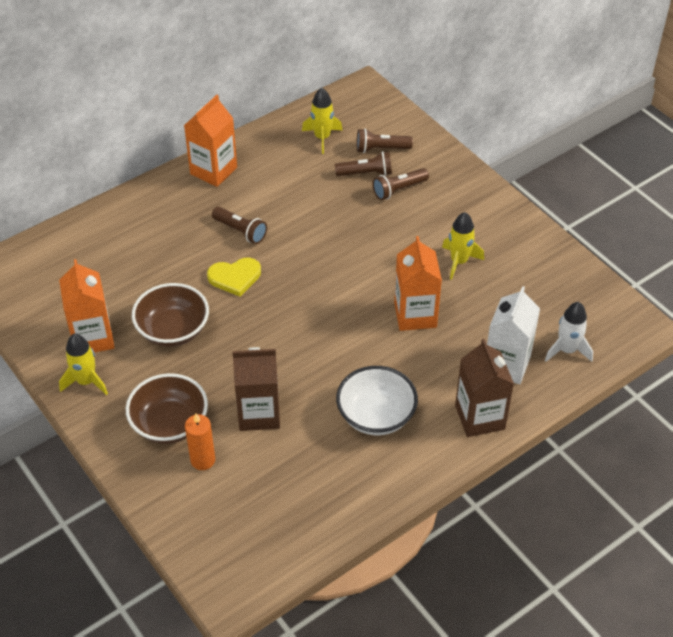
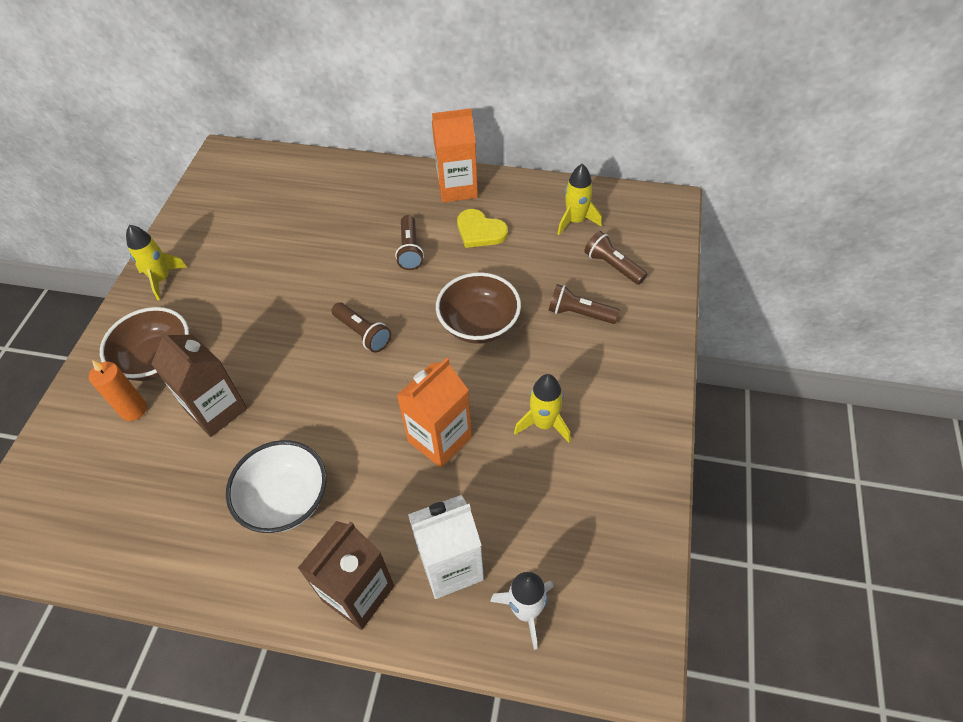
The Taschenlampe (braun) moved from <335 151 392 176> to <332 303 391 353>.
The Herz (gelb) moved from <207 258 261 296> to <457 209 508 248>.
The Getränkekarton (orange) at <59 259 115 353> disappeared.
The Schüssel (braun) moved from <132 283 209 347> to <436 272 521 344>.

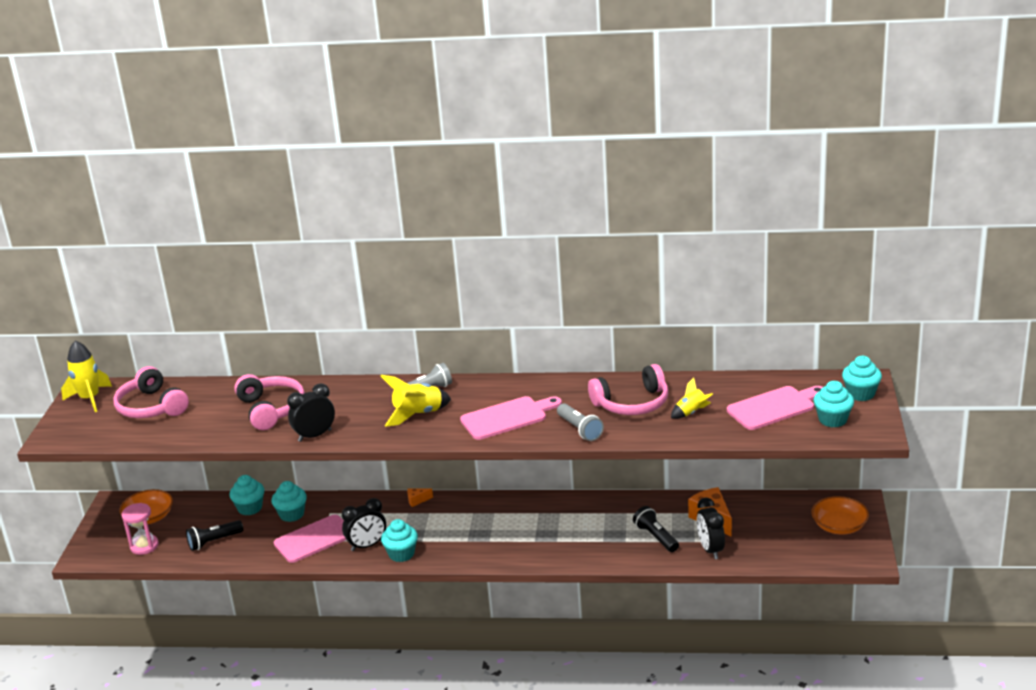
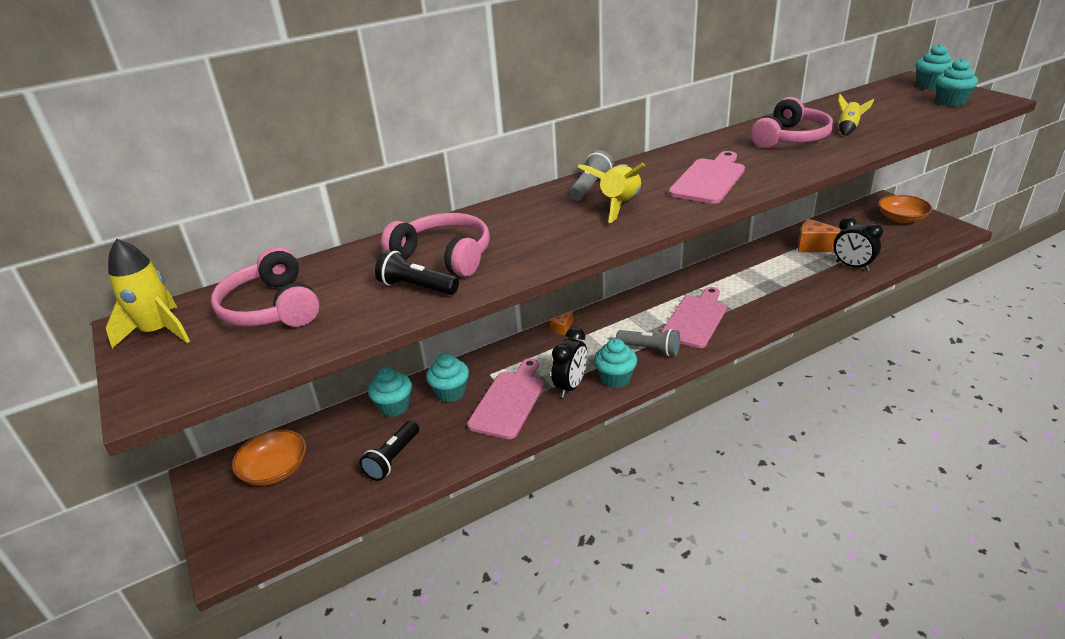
The Kopfhörer (rosa) at <113 366 189 418> turned 45 degrees clockwise.
The Wecker (schwarz) at <287 383 335 442> disappeared.
The Schneidebrett (rosa) moved from <727 386 823 430> to <660 287 727 348>.
The Taschenlampe (grau) moved from <557 403 604 441> to <616 329 680 356>.
The Sanduhr (rosa) at <122 503 159 555> disappeared.
The Taschenlampe (schwarz) moved from <633 506 679 552> to <375 250 459 295>.

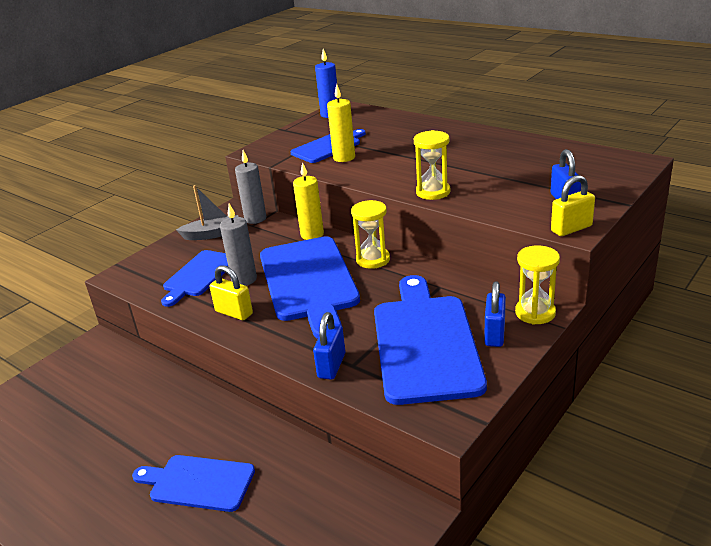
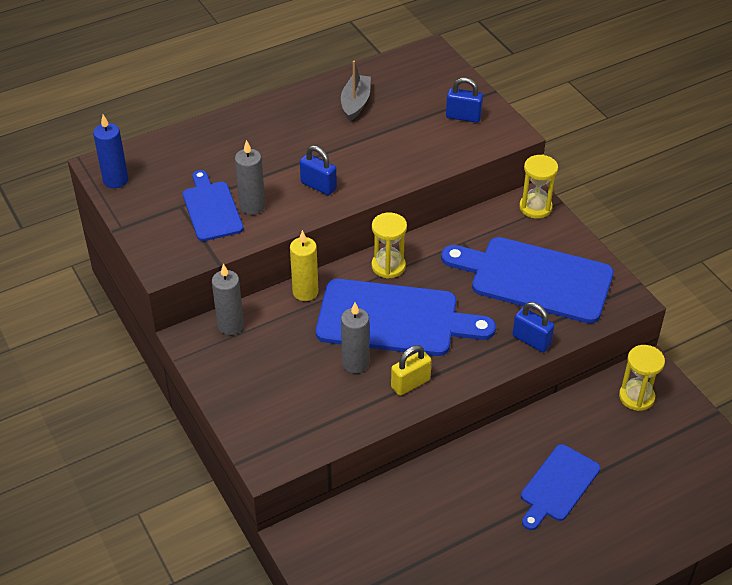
The Kerze (gelb) at <327 84 355 162> became the Kerze (grau) at <235 140 265 215>.
The Sanduhr (gelb) moved from <414 130 450 200> to <619 345 665 411>.
The Vorhängeschloss (gelb) at <551 175 595 236> disappeared.
The Boot (grau) moved from <176 185 238 240> to <341 61 371 121>.
The Schneidebrett (blau) at <161 250 228 307> disappeared.
The Vorhängeschloss (blau) moved from <484 281 506 347> to <300 145 337 195>.

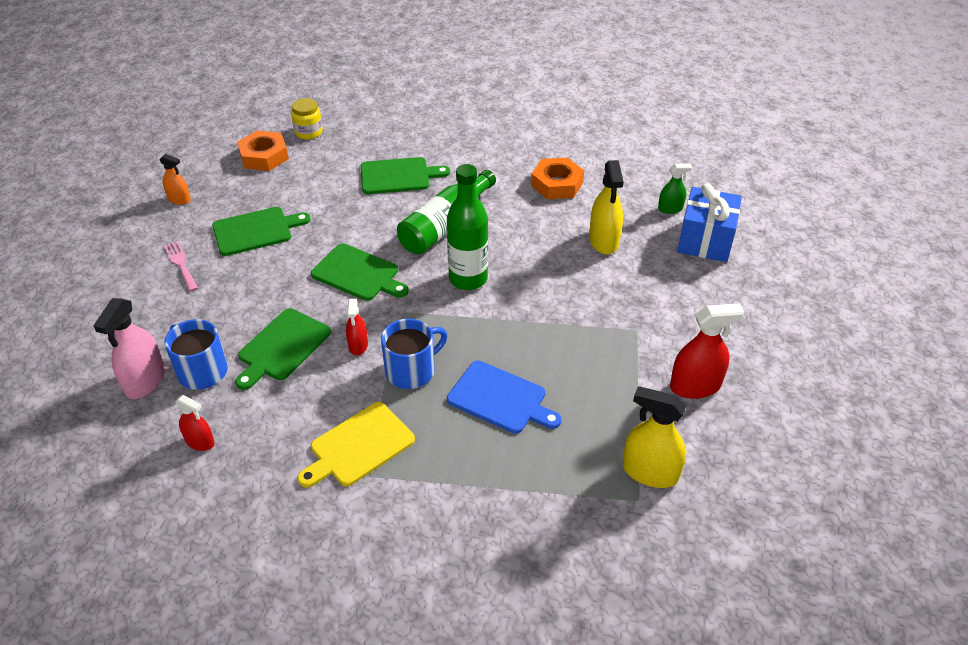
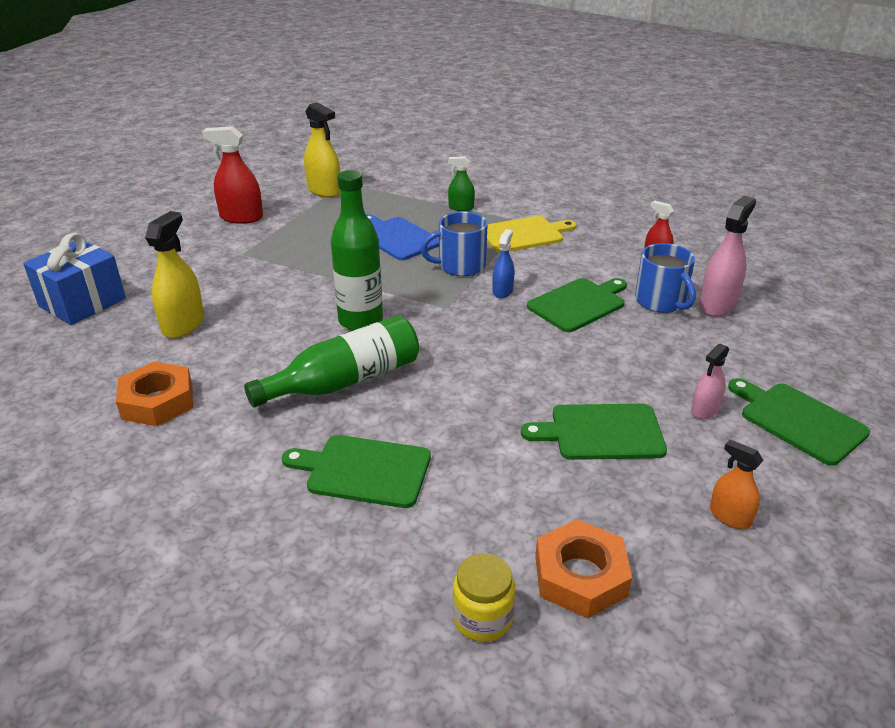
The Sprühflasche (grün) moved from <658 164 692 214> to <448 156 475 211>.
The Gabel (rosa) at <163 241 198 292> was replaced by the Sprühflasche (rosa) at <691 344 729 419>.
The Schneidebrett (grün) moved from <311 244 409 301> to <728 378 870 466>.
The Sprühflasche (rot) at <346 299 368 355> became the Sprühflasche (blau) at <492 229 515 298>.

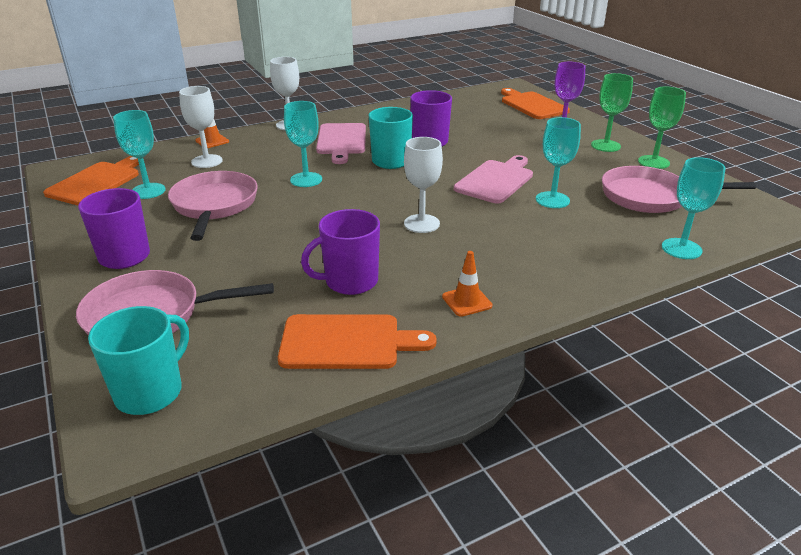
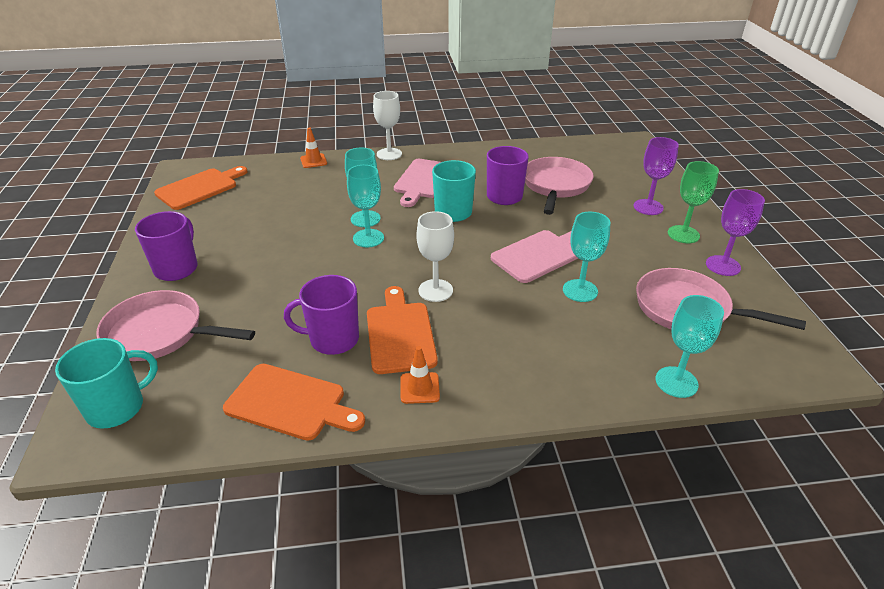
The Kelch (weiß) at <179 86 223 168> disappeared.
The Kelch (grün) at <638 87 686 169> became the Kelch (lila) at <706 189 765 276>.
The Schneidebrett (orange) moved from <501 88 570 119> to <367 286 438 374>.
The Kelch (türkis) moved from <113 110 165 199> to <347 165 384 247>.
The Pfanne (rosa) moved from <168 171 258 241> to <525 157 594 215>.

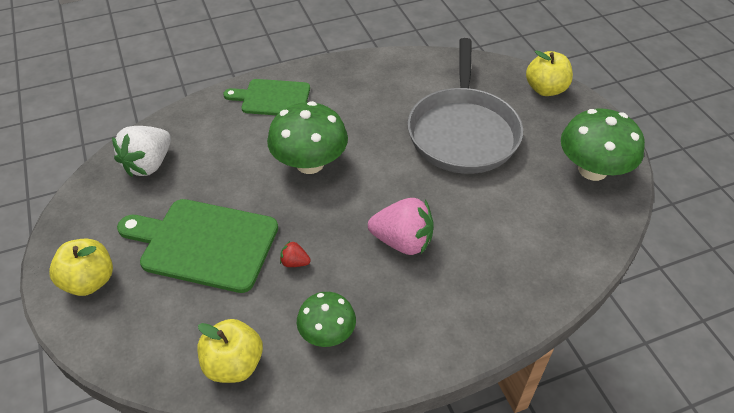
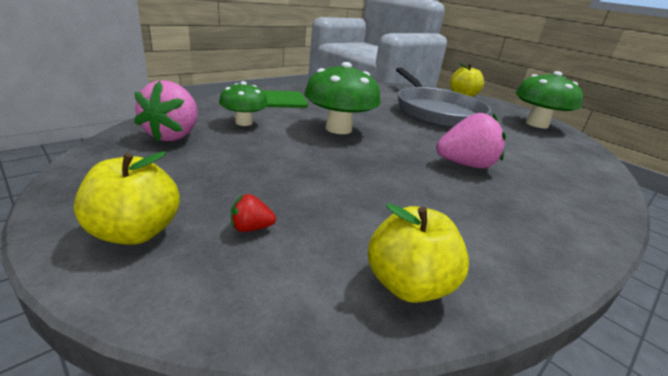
The Erdbeere (weiß) at <112 126 171 177> became the Erdbeere (rosa) at <134 81 198 141>.
The Schneidebrett (grün) at <117 199 278 293> disappeared.
The Erdbeere (rot) moved from <280 241 311 267> to <231 194 276 232>.
The Pilz (grün) moved from <297 292 356 347> to <219 81 268 126>.

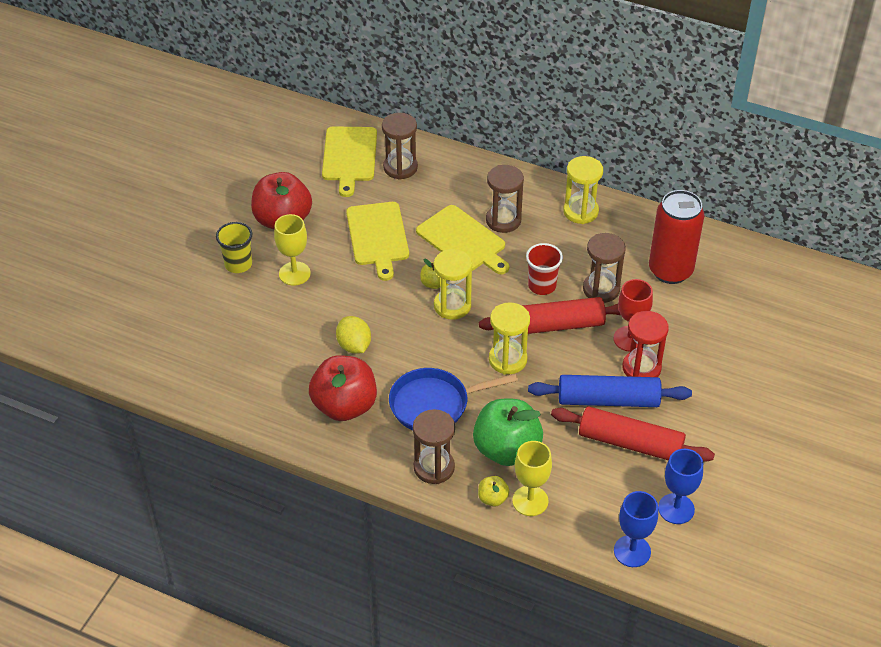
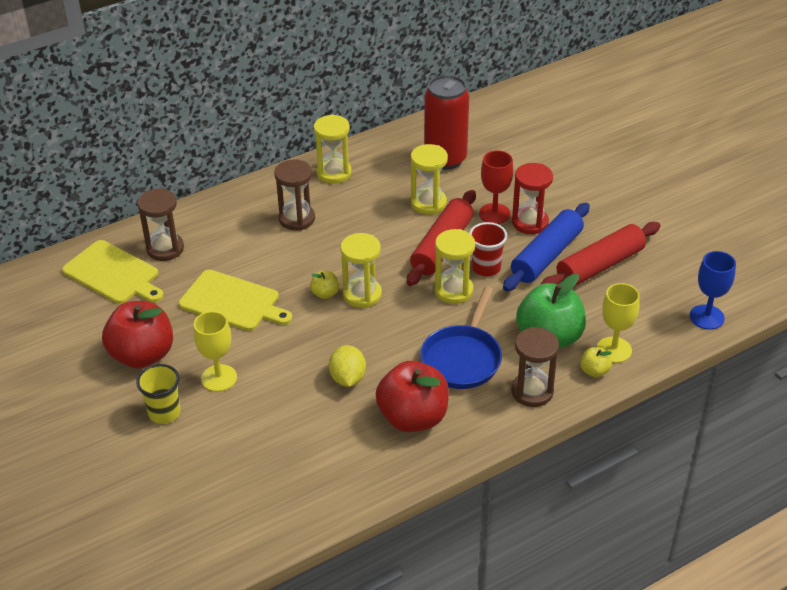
The Schneidebrett (gelb) at <416 205 509 274> disappeared.
The Sanduhr (braun) at <583 233 626 303> became the Sanduhr (gelb) at <411 144 448 215>.
The Becher (rot) moved from <526 243 563 295> to <469 222 507 276>.
The Zitrone (gelb) at <336 316 371 354> turned 75 degrees clockwise.
The Kelch (blau) at <658 449 703 524> disappeared.

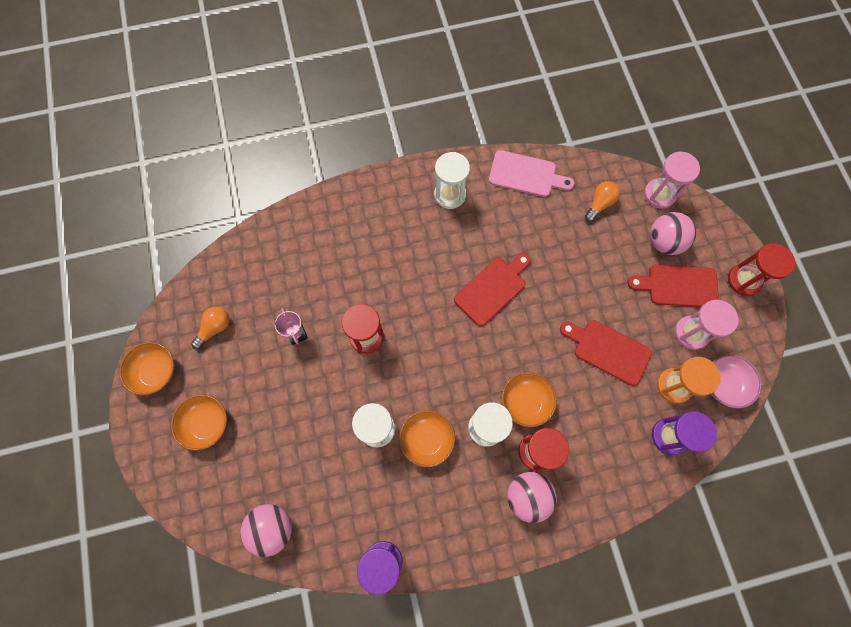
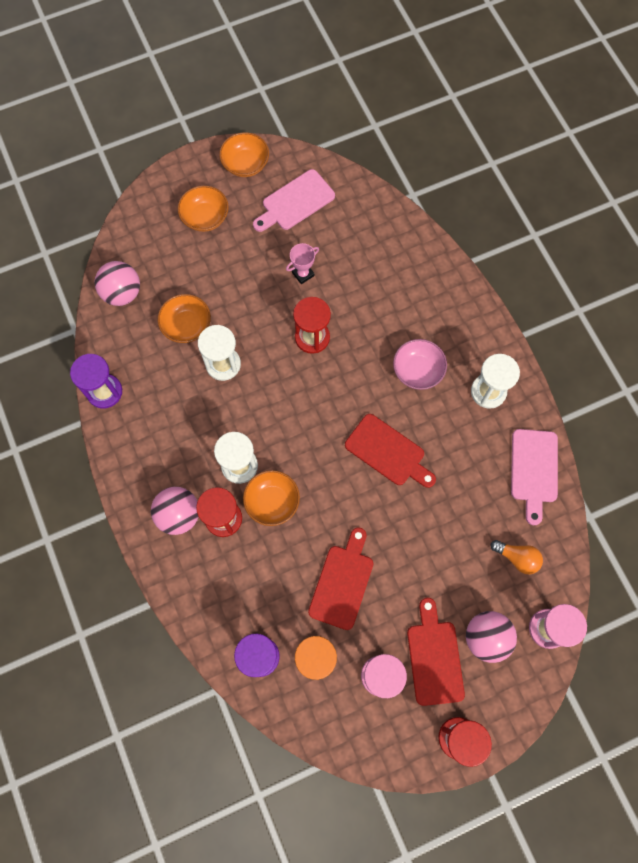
The Glühbirne (orange) at <191 307 229 349> was replaced by the Schneidebrett (rosa) at <253 169 335 232>.
The Schüssel (rosa) moved from <711 354 762 409> to <393 339 447 390>.
The Schüssel (orange) moved from <399 410 455 467> to <158 294 211 343>.

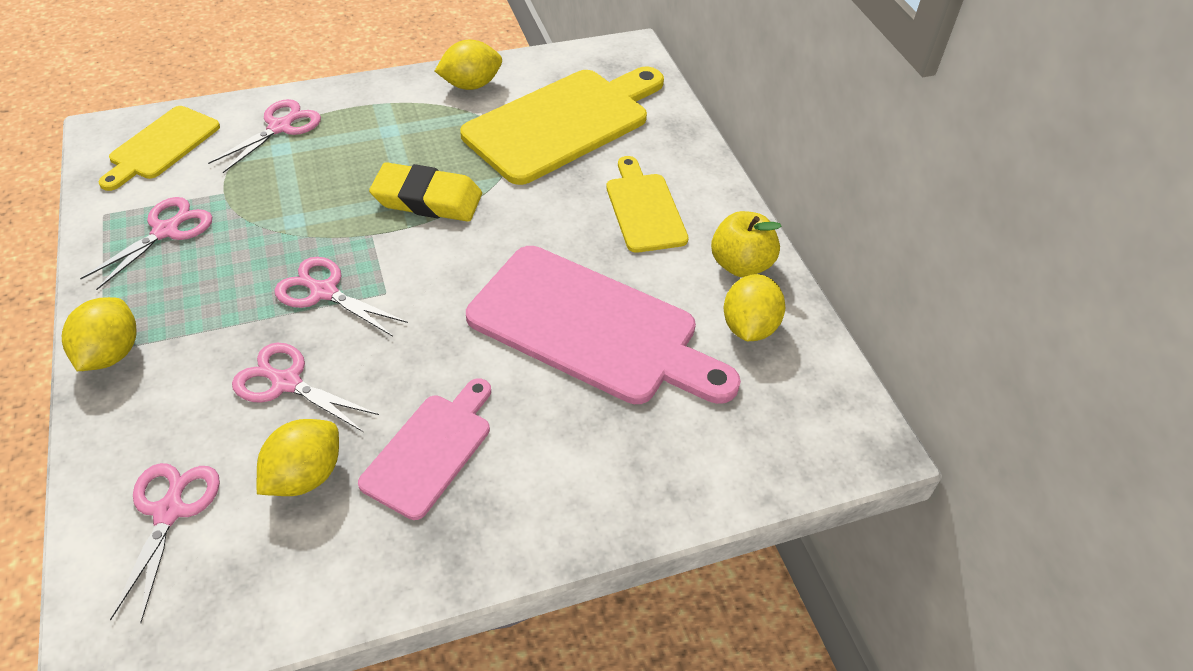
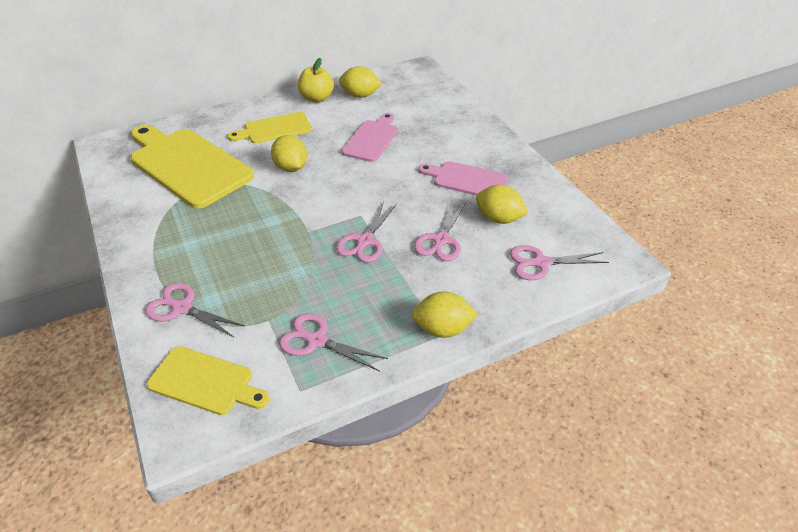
The Zitrone (gelb) moved from <435 39 502 90> to <271 135 307 172>.
The Radiergummi (gelb) at <369 162 482 222> disappeared.
The Schneidebrett (rosa) at <466 246 741 404> changed to 0.55 times the size.

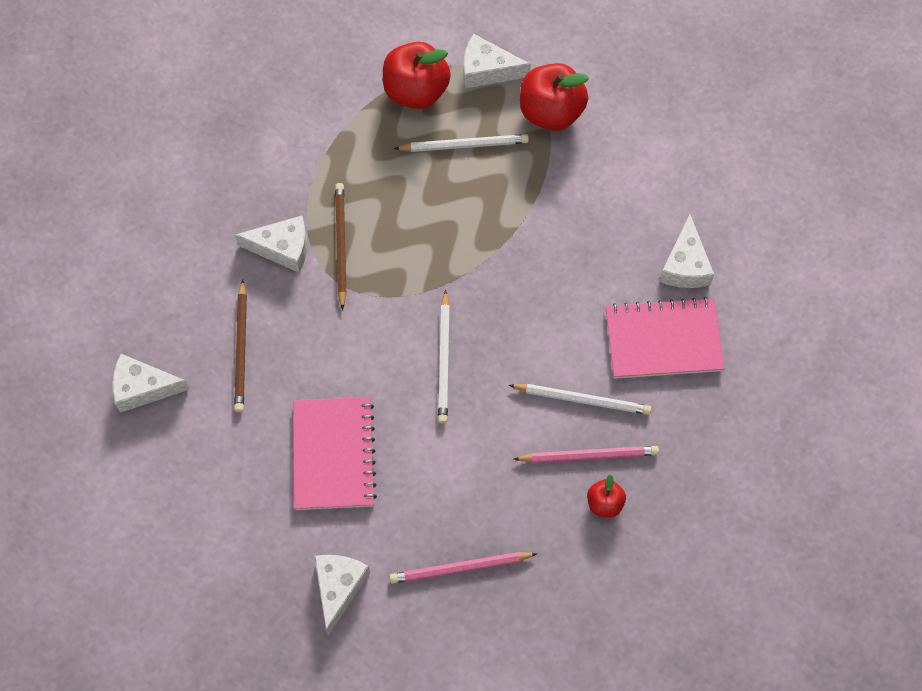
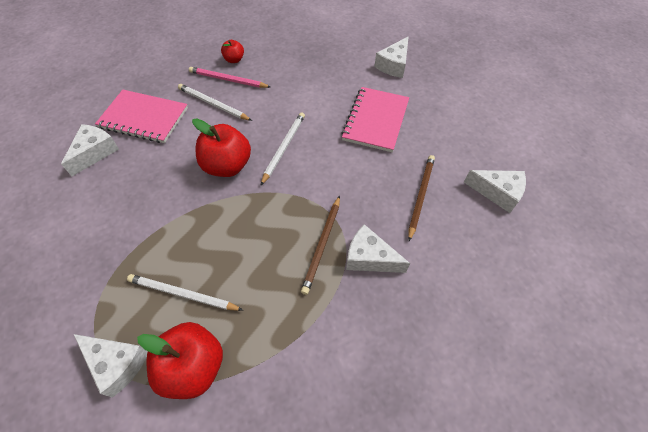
The Apfel (rot) moved from <520 63 589 131> to <192 118 251 177>.
The Bleistift (rosa) at <389 552 537 583> disappeared.

